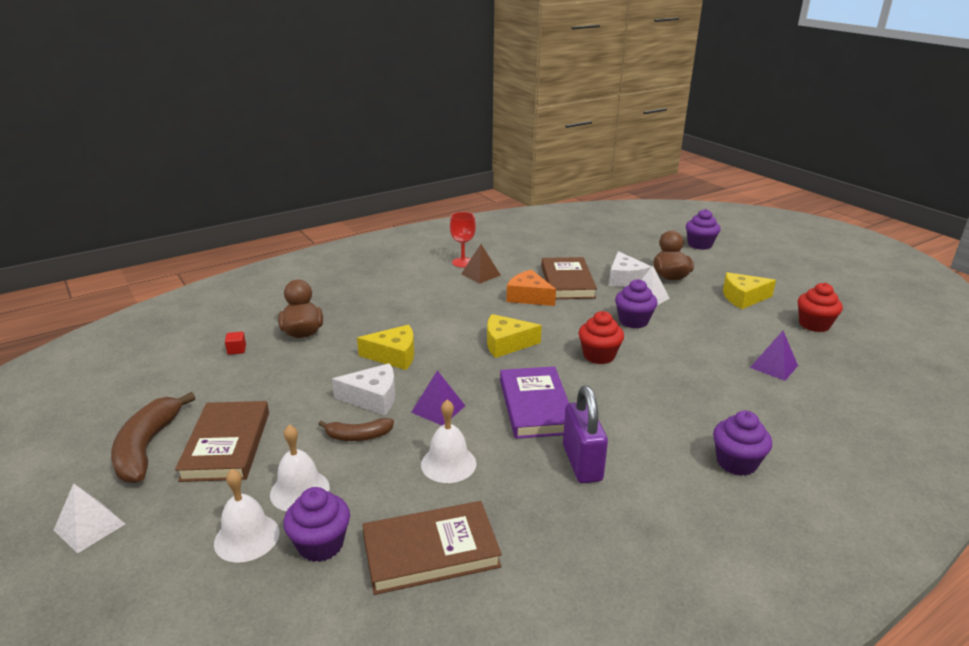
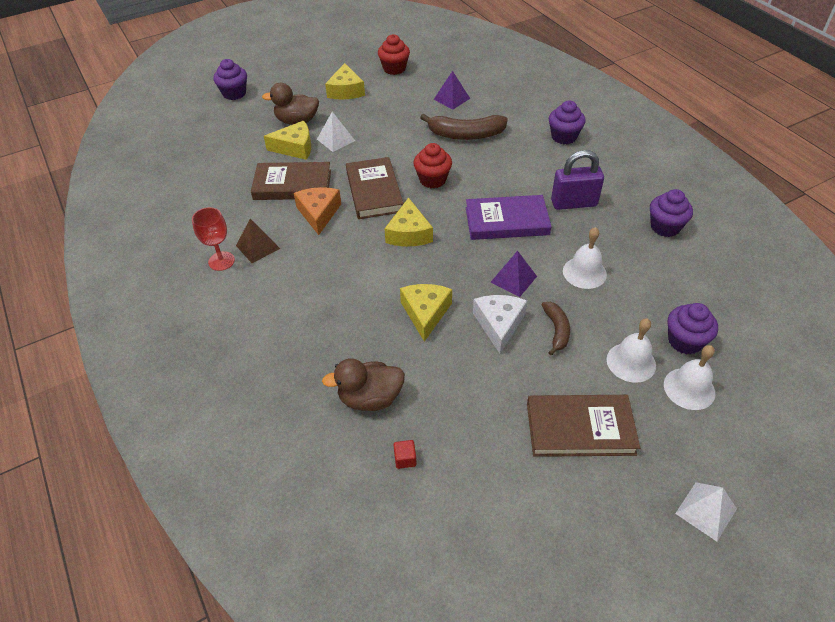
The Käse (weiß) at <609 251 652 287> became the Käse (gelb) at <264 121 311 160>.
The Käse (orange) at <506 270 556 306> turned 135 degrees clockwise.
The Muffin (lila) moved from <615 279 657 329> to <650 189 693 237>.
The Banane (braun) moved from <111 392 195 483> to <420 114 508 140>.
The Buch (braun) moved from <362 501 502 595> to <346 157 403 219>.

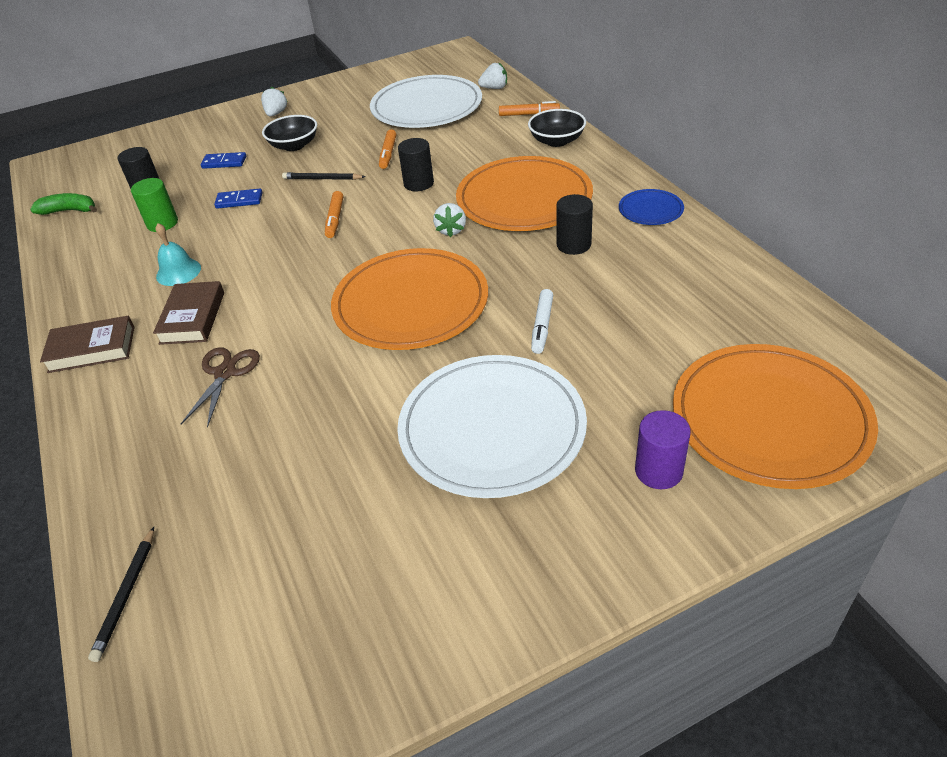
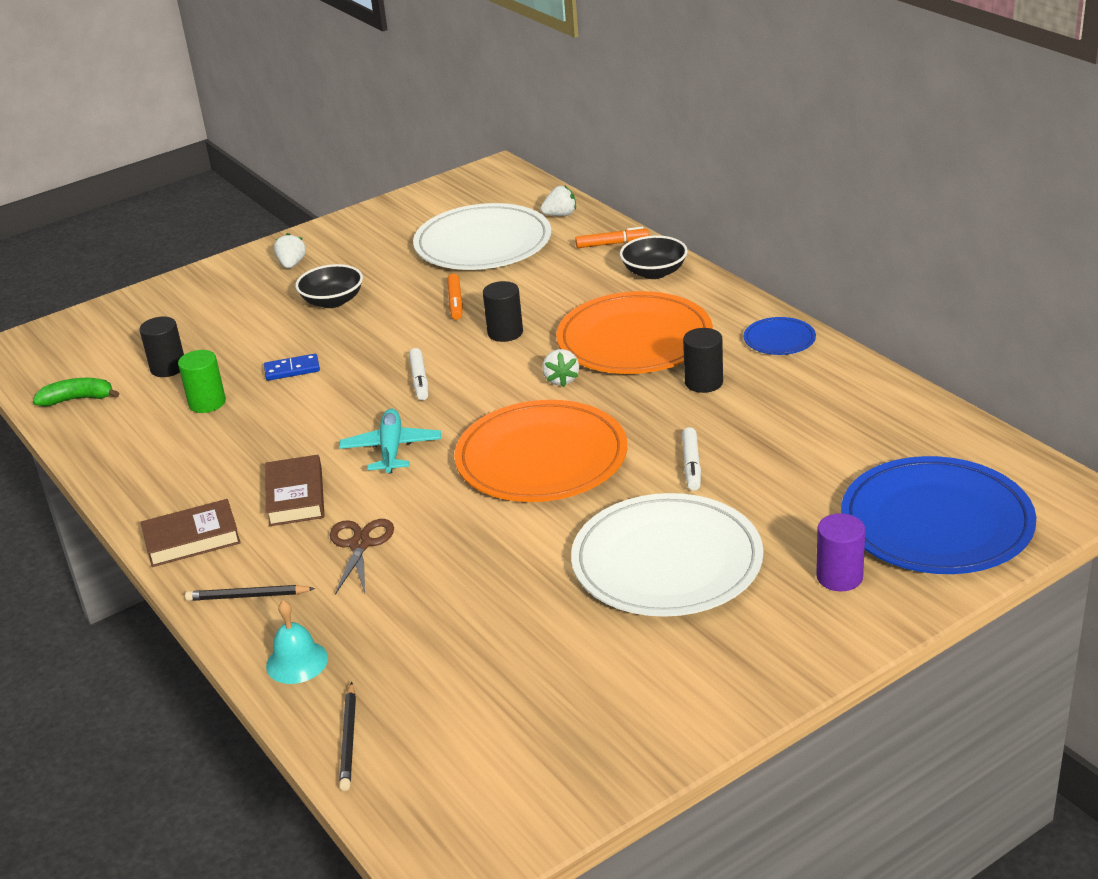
The Dominostein (blau) at <201 152 246 169> disappeared.
The Bleistift (schwarz) moved from <282 172 366 180> to <185 585 315 601>.
The Filzstift (orange) at <325 191 343 238> became the Filzstift (weiß) at <409 348 428 400>.
The Glocke (türkis) moved from <156 223 201 286> to <266 601 328 684>.
The Teller (orange) at <673 344 878 489> became the Teller (blau) at <841 456 1036 574>.
The Flugzeug (türkis) at <339 409 441 474> appeared.

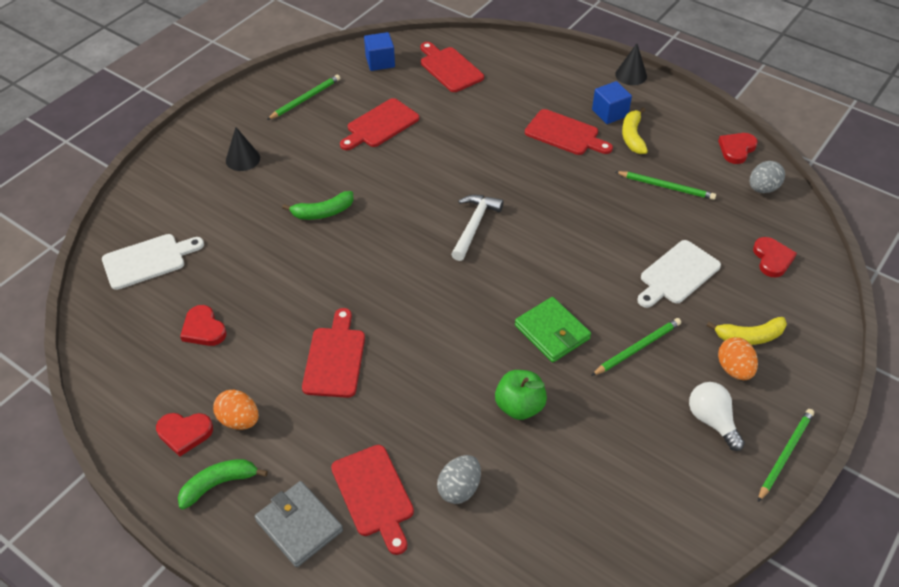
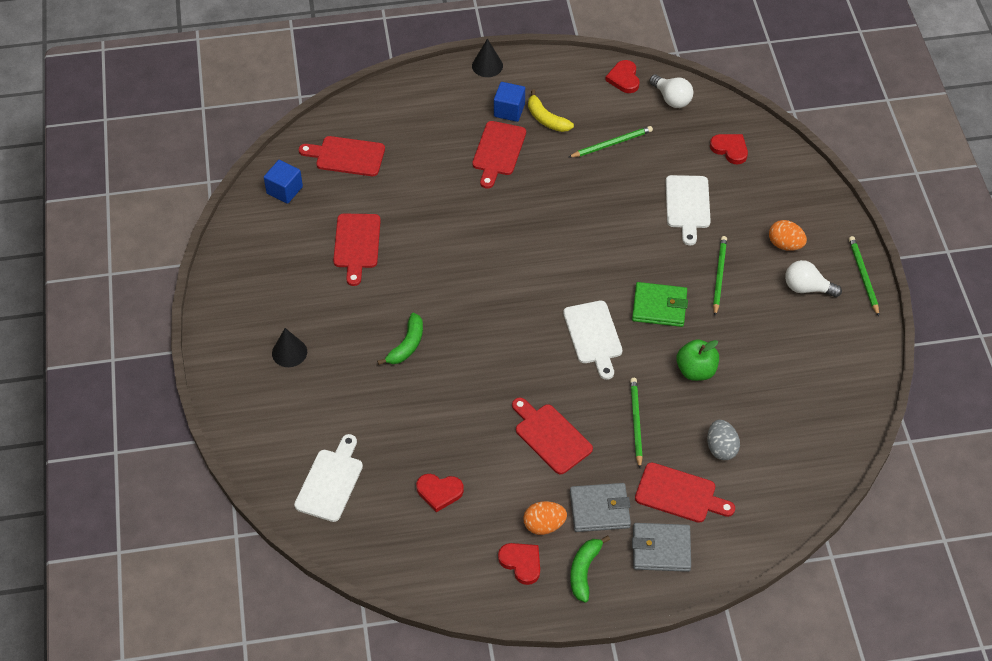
The Bleistift (grün) moved from <267 75 340 120> to <630 378 643 468>.
The Schneidebrett (rot) at <525 109 613 155> turned 120 degrees clockwise.
The Ei (grau) at <750 161 785 193> was replaced by the Glühbirne (weiß) at <649 75 693 108>.
The Hammer (weiß) at <451 195 504 261> disappeared.
The Banane (gelb) at <706 317 787 345> disappeared.
The Herz (rot) at <156 413 213 457> turned 90 degrees counterclockwise.
The Schneidebrett (weiß) at <563 300 623 380> appeared.
The Geldbörse (grau) at <570 483 631 532> appeared.

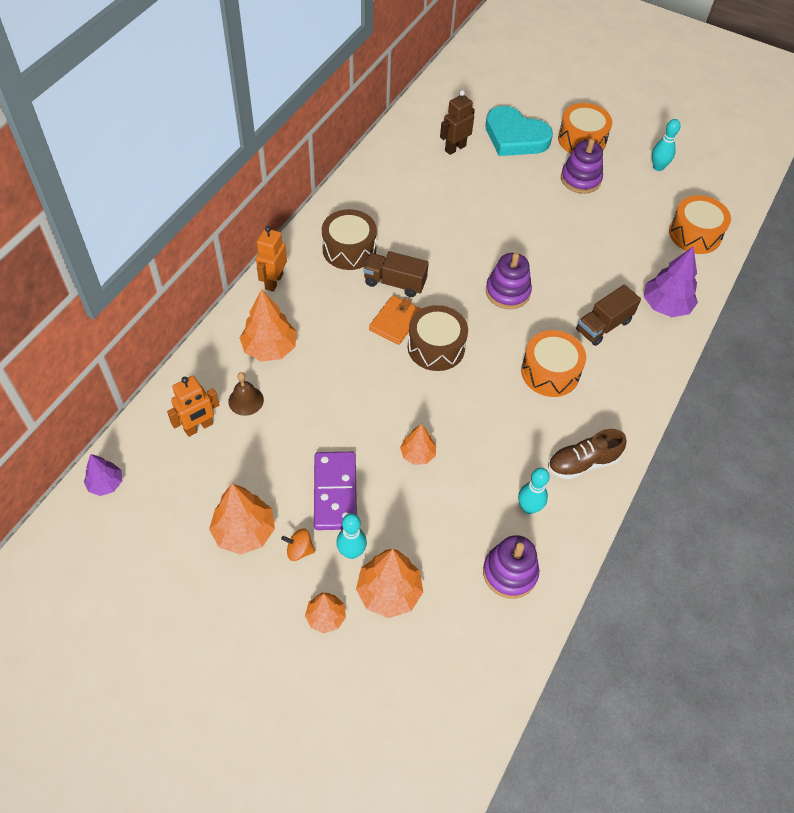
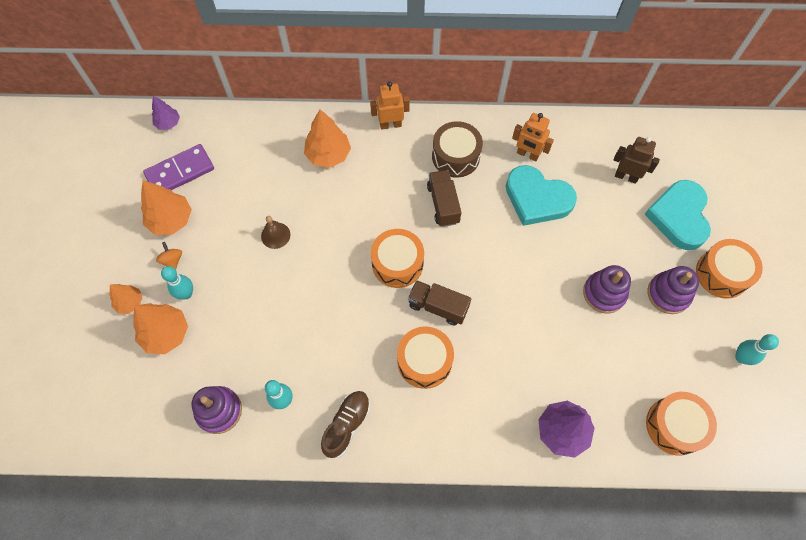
The Stapelspielzeug (lila) moved from <486 253 532 309> to <583 265 631 313>.
The Lastwagen (braun) moved from <576 285 641 346> to <408 280 471 326>.
The Geldbörse (orange) at <369 295 421 345> disappeared.
The Trommel (braun) at <407 305 468 371> became the Trommel (orange) at <371 229 424 288>.
The Glocke (braun) moved from <228 372 264 416> to <261 216 290 249>.
The Roboter (orange) moved from <167 376 219 437> to <512 113 554 161>.
The Baum (orange) at <400 424 436 465> disappeared.
The Schuh (braun) at <548 429 627 480> turned 75 degrees clockwise.
The Dominostein (lila) moved from <314 452 357 530> to <143 144 214 190>.
The Herz (türkis) at <506 165 577 226> appeared.

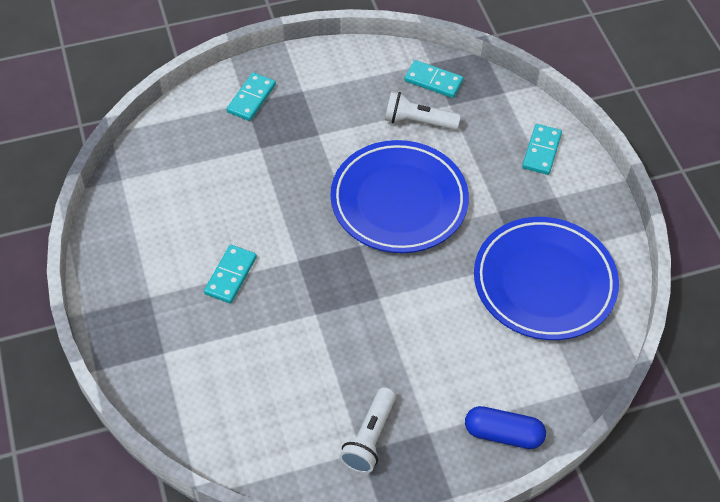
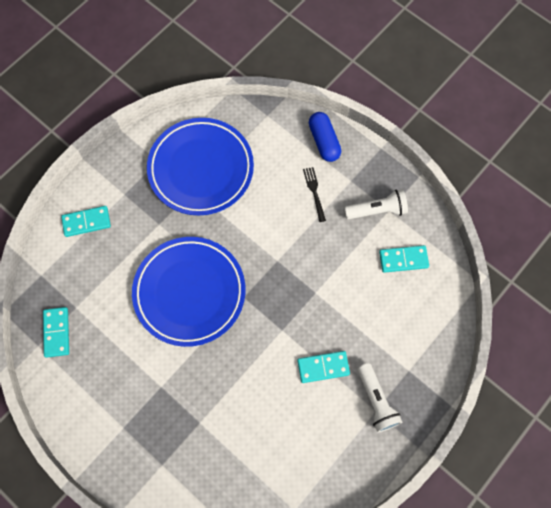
The Dominostein (türkis) moved from <227 72 276 121> to <379 245 429 273>.
The Taschenlampe (weiß) moved from <385 91 461 130> to <357 363 402 433>.
The Gabel (schwarz) at <303 167 326 222> appeared.

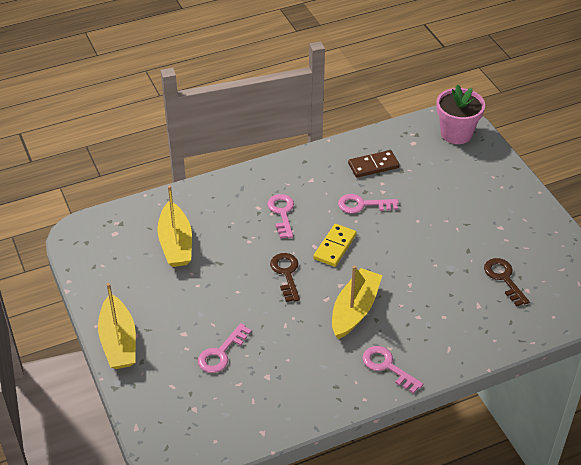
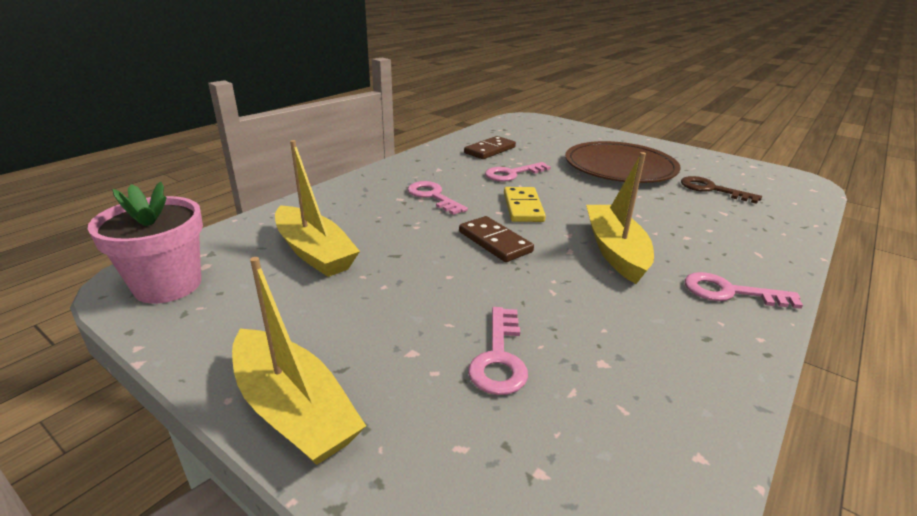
The Blumentopf (rosa) moved from <436 84 485 144> to <88 181 203 304>.
The Schlüssel (braun) at <270 253 300 302> was replaced by the Dominostein (braun) at <459 216 534 262>.
The Teller (braun) at <565 141 681 183> appeared.

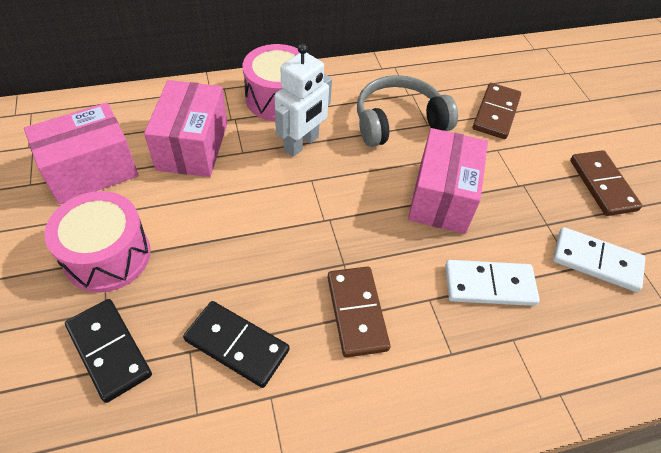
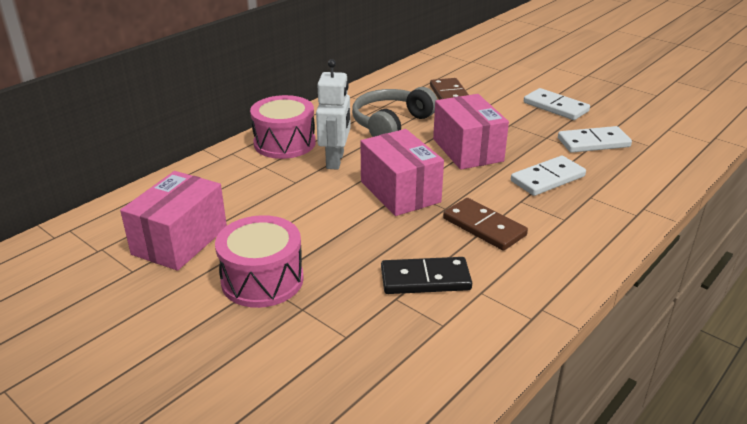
The Schachtel (rosa) moved from <144 80 227 177> to <360 129 444 216>.
The Dominostein (braun) at <570 150 642 216> became the Dominostein (weiß) at <524 88 590 120>.
The Dominostein (schwarz) at <65 299 152 403> disappeared.

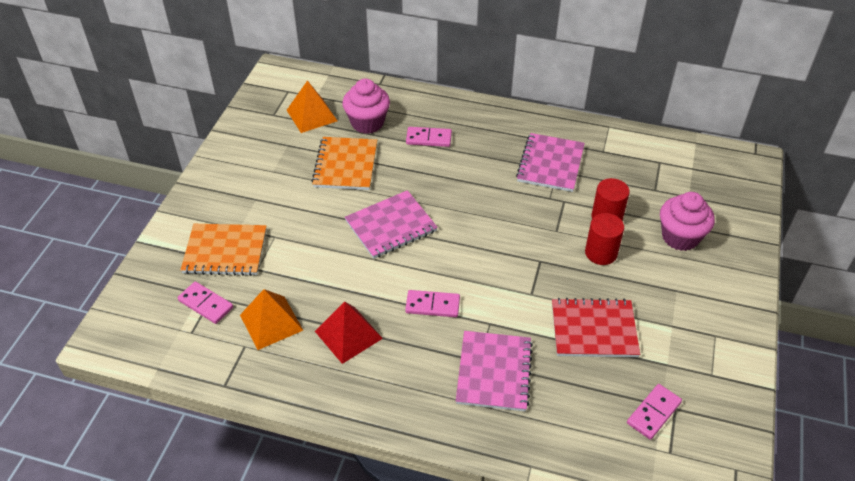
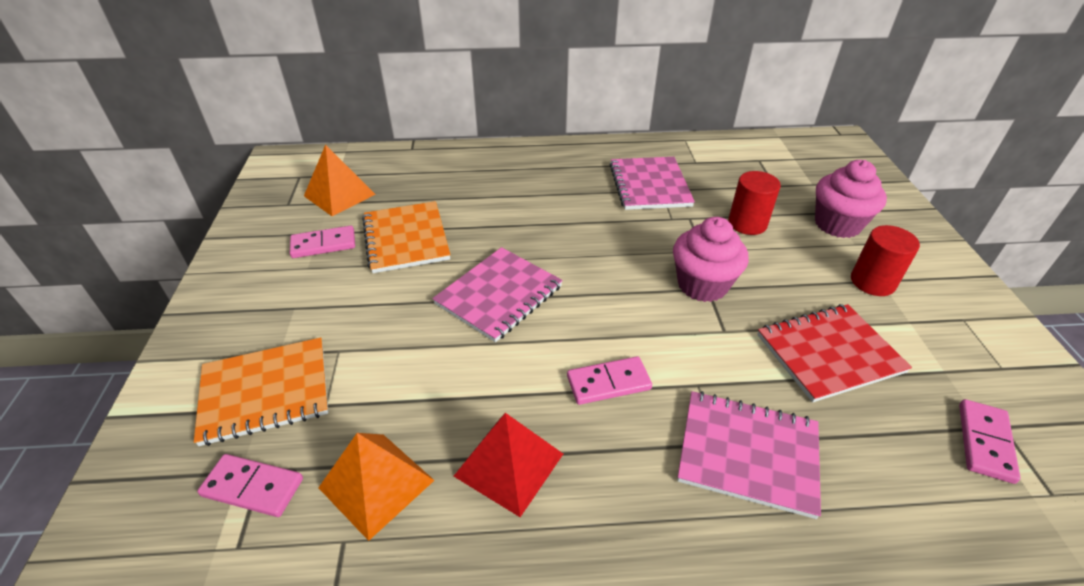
The Muffin (rosa) moved from <342 79 390 134> to <673 217 749 302>.
The Dominostein (rosa) moved from <406 127 452 147> to <290 226 355 258>.
The Vollzylinder (rot) moved from <585 213 624 265> to <851 225 920 296>.
The Notizbuch (rosa) at <456 331 533 411> turned 60 degrees counterclockwise.

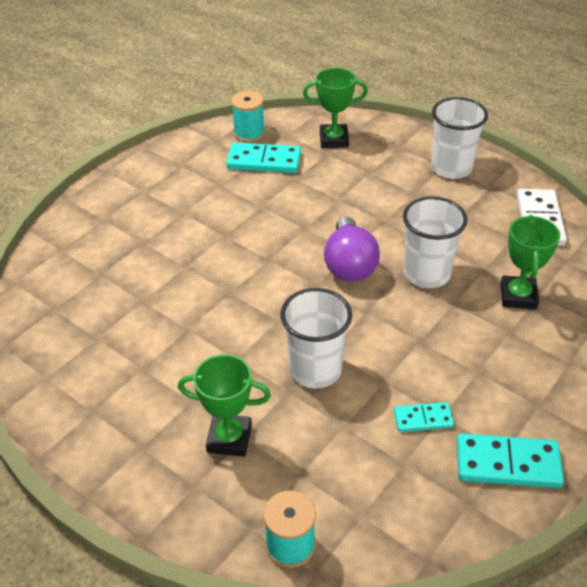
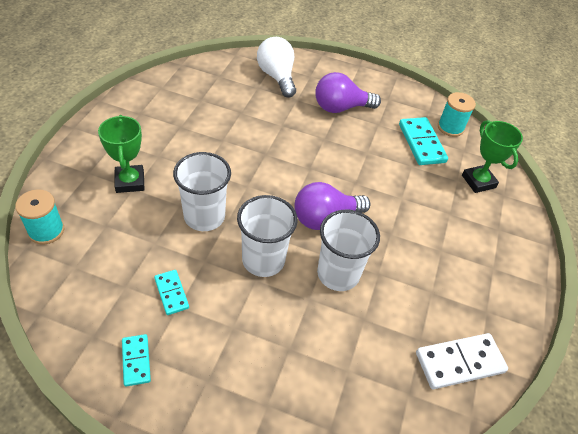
The Becher (weiß) moved from <431 97 488 179> to <237 195 298 277>.
The Pokal (grün) at <501 215 560 309> disappeared.
The Dominostein (türkis) at <457 433 564 488> changed to 0.58 times the size.
The Glühbirne (weiß) at <257 37 296 97> appeared.
The Glühbirne (lila) at <315 72 381 113> appeared.

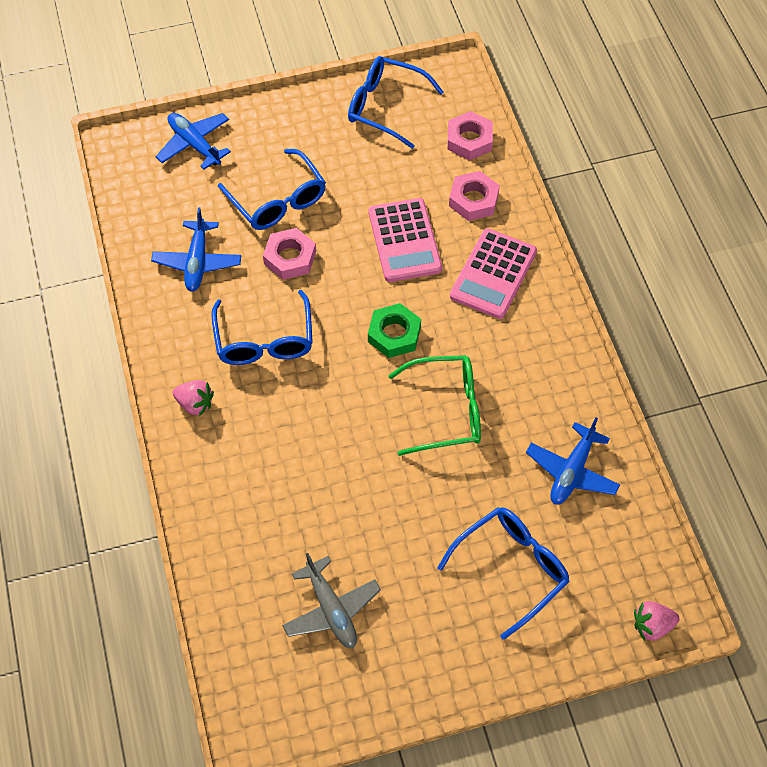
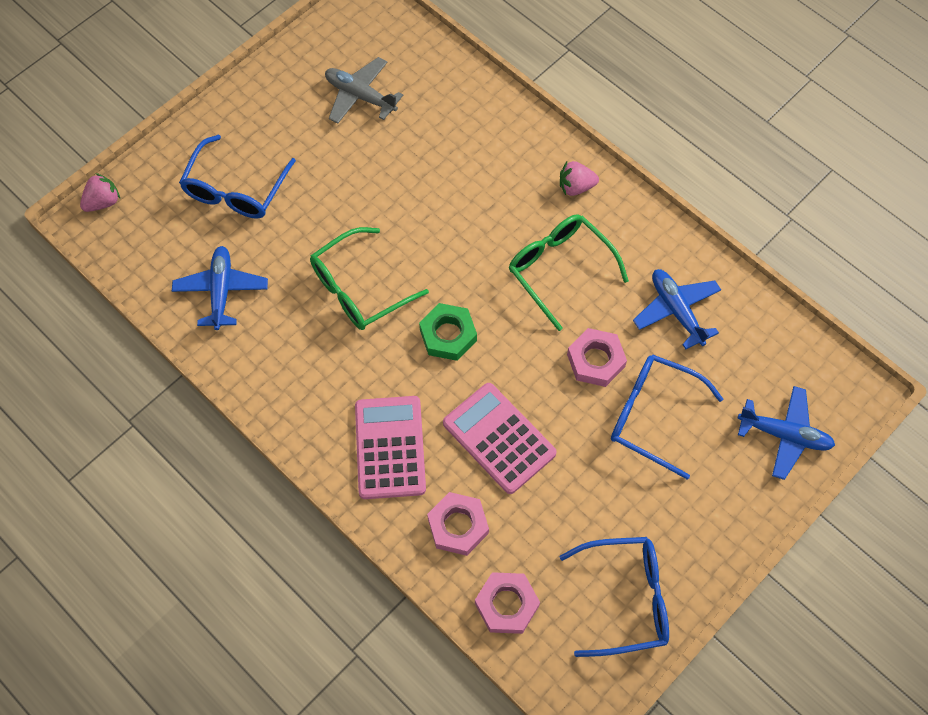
The Brille (blau) at <211 290 313 365> became the Brille (grün) at <509 214 629 331>.

